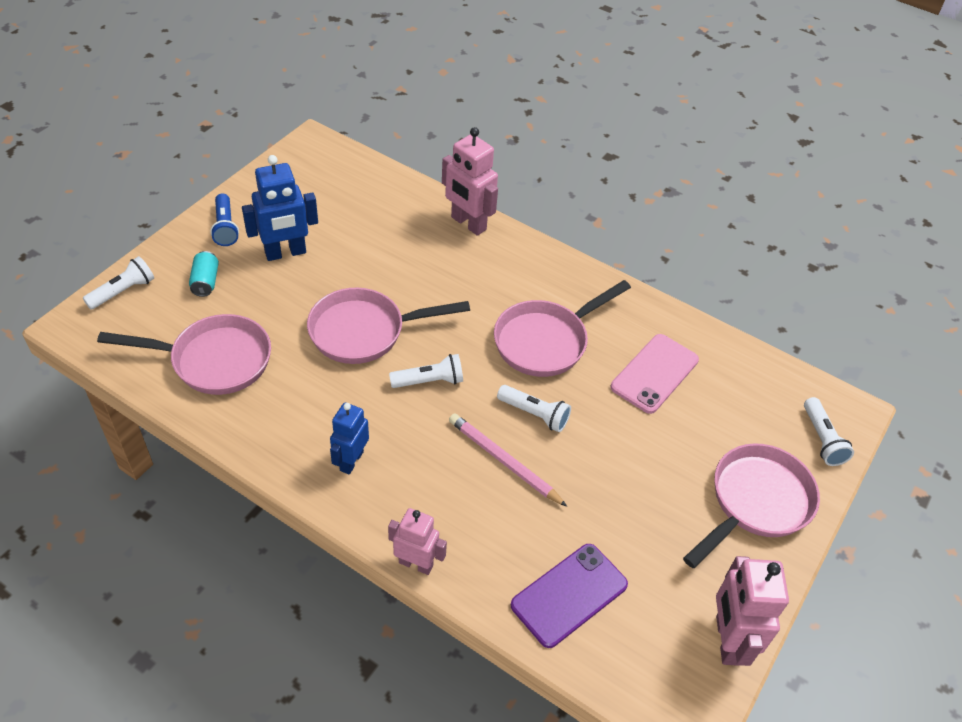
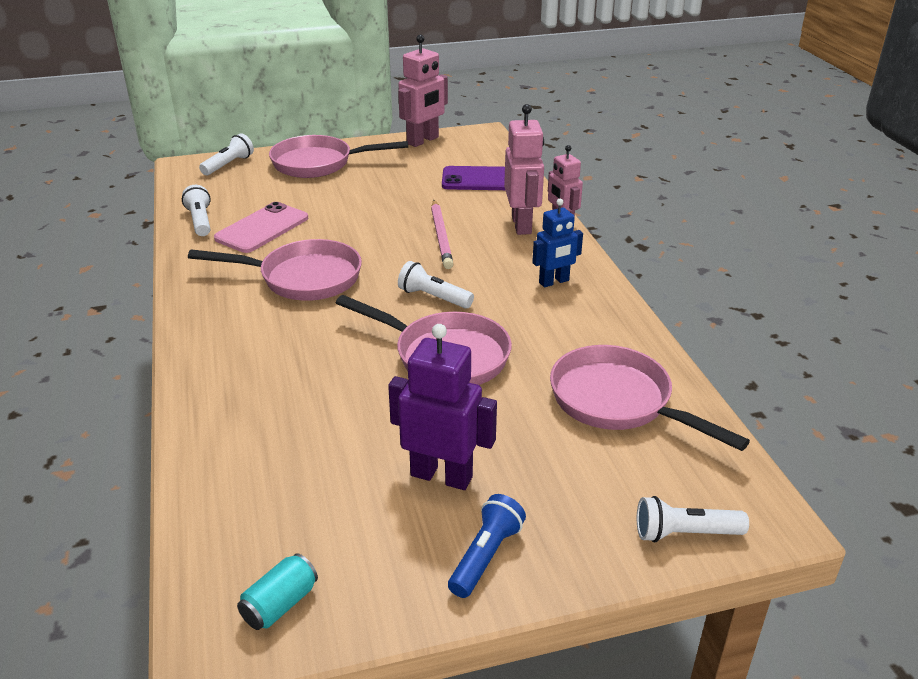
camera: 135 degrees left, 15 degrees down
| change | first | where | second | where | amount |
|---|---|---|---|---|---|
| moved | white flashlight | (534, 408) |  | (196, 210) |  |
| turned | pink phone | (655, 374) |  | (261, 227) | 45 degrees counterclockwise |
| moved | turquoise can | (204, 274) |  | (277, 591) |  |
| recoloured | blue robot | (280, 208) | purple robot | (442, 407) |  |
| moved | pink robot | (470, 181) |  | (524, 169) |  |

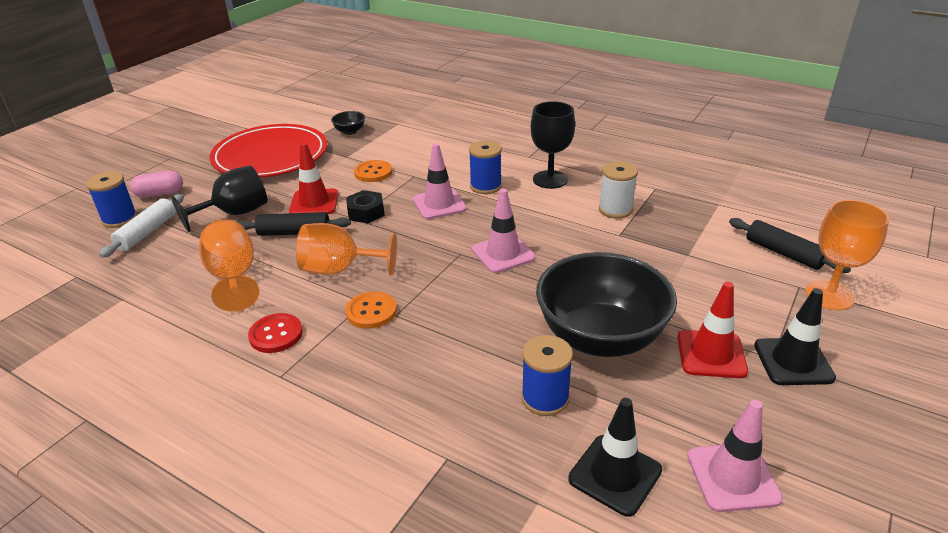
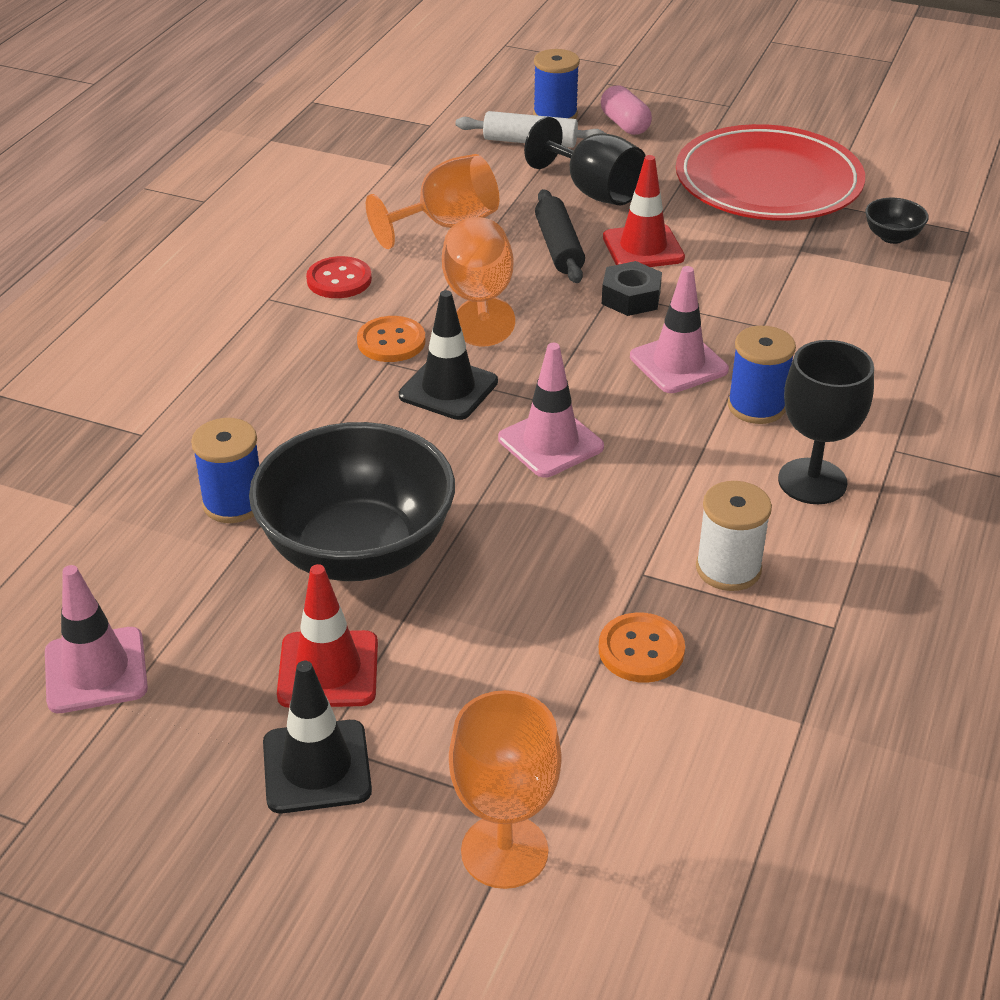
camera: 80 degrees right, 5 degrees up
| change | first | where | second | where | amount |
|---|---|---|---|---|---|
| moved | black traffic cone | (615, 457) |  | (448, 355) |  |
| moved | orange button | (373, 171) |  | (642, 647) |  |
| removed | black rolling pin | (790, 245) |  |  |  |

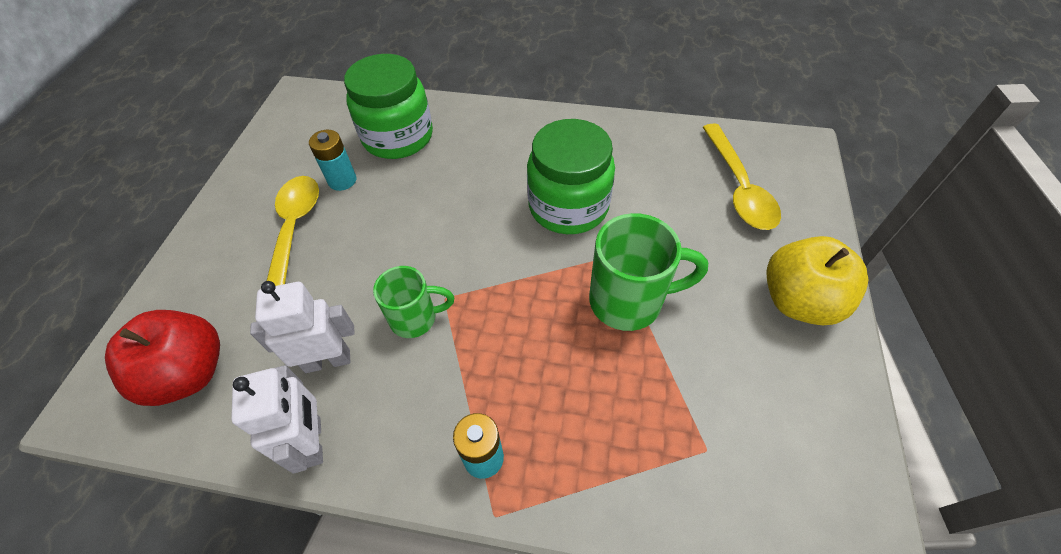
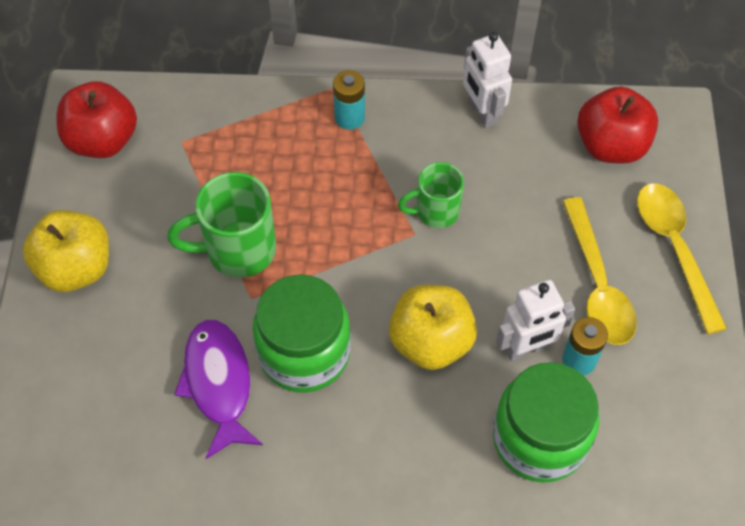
camera: 170 degrees right, 5 degrees up
| change | first | where | second | where | amount |
|---|---|---|---|---|---|
| added |  |  | red apple | (97, 119) |  |
| added |  |  | purple fish | (218, 389) |  |
| added |  |  | yellow apple | (433, 327) |  |
| moved | white robot | (302, 327) |  | (535, 320) |  |
| moved | yellow spoon | (742, 177) |  | (682, 258) |  |

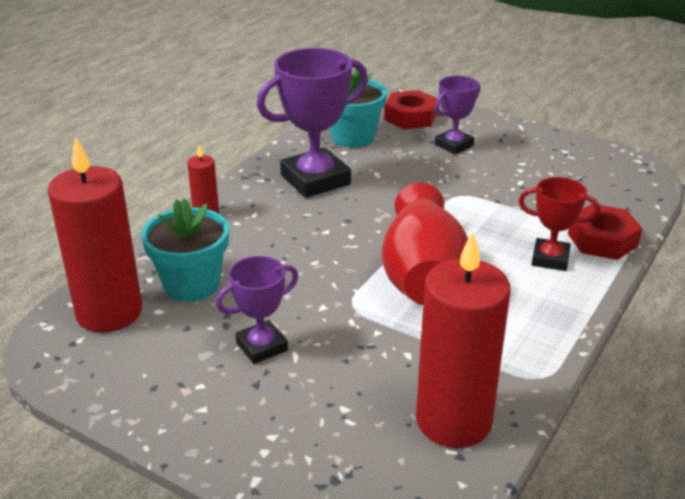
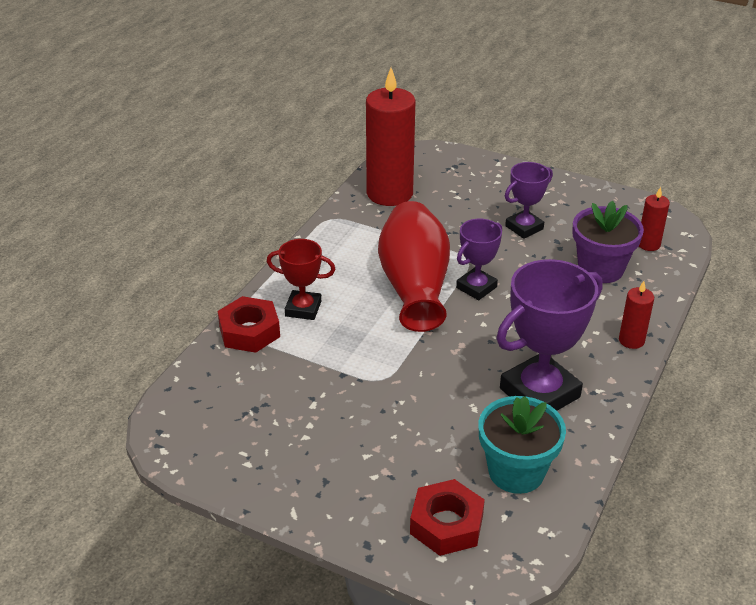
camera: 175 degrees right, 5 degrees up
| change | first | where | second | where | amount |
|---|---|---|---|---|---|
| moved | purple trophy | (457, 115) |  | (479, 259) |  |
| recoloured | turquoise flower pot | (185, 250) | purple flower pot | (608, 242) |  |
| resized | red candle | (95, 234) |  | (654, 219) | x0.47 |

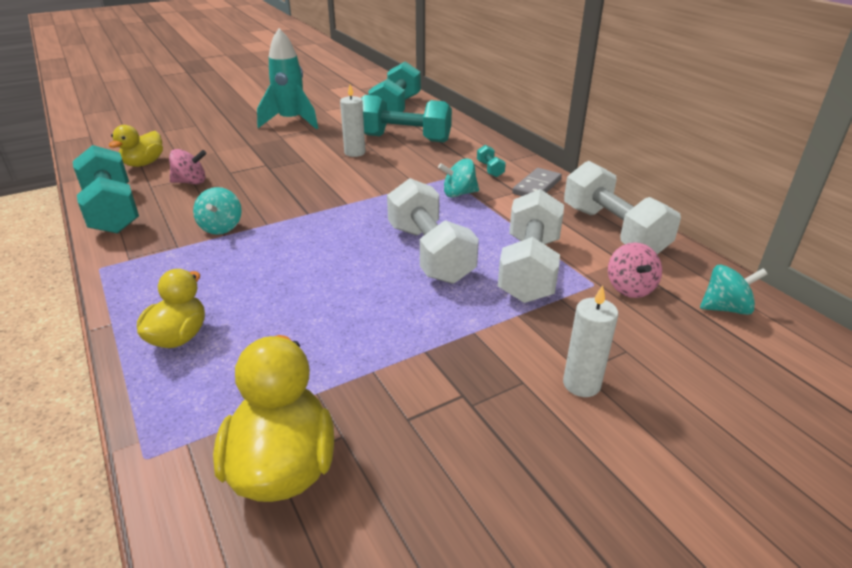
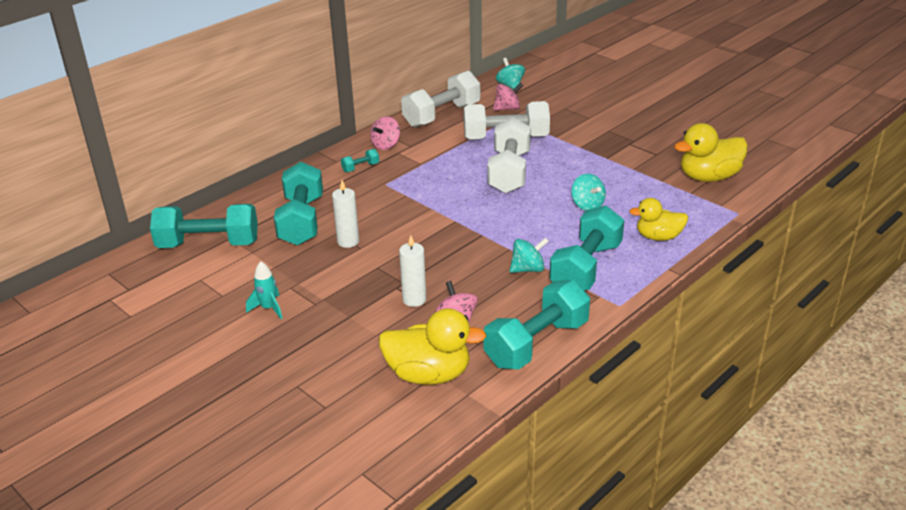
camera: 105 degrees left, 0 degrees up
| change | first | where | second | where | amount |
|---|---|---|---|---|---|
| resized | turquoise rocket | (287, 78) |  | (264, 290) | x0.51 |
| replaced | grey domino | (537, 182) | pink spinning top | (385, 133) |  |
| resized | yellow duck | (136, 146) |  | (432, 346) | x1.53 |
| moved | white candle | (590, 341) |  | (412, 271) |  |
| turned | white dumbbell | (433, 231) |  | (509, 155) | 45 degrees counterclockwise |
| added |  |  | turquoise dumbbell | (587, 248) |  |
| moved | turquoise spinning top | (458, 178) |  | (588, 192) |  |

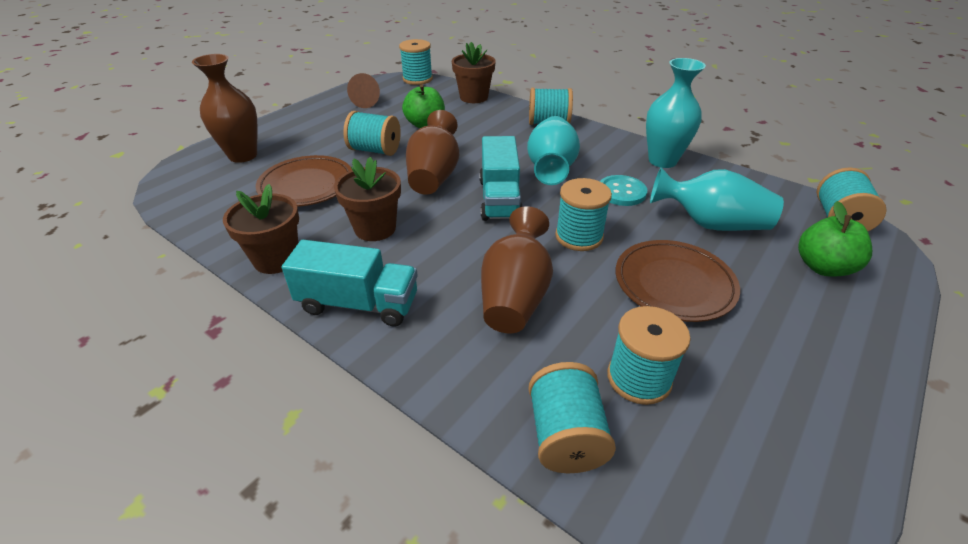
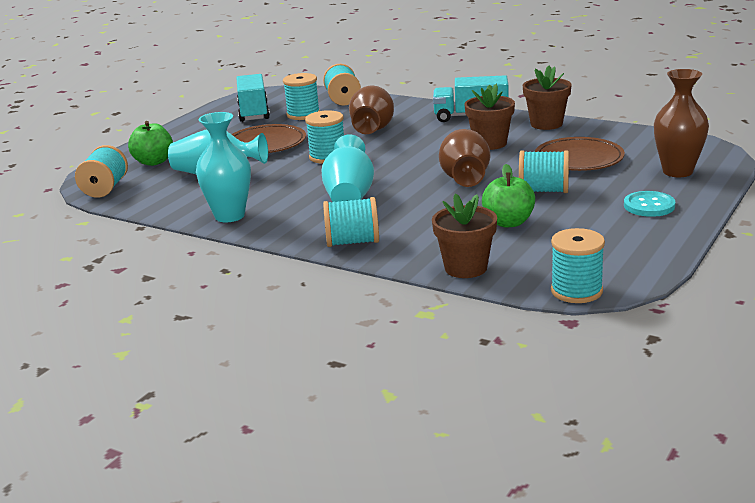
camera: 175 degrees right, 15 degrees down
| change | first | where | second | where | amount |
|---|---|---|---|---|---|
| moved | turquoise truck | (501, 178) |  | (253, 98) |  |
| moved | turquoise button | (623, 190) |  | (649, 204) |  |
| removed | brown cone | (363, 90) |  |  |  |

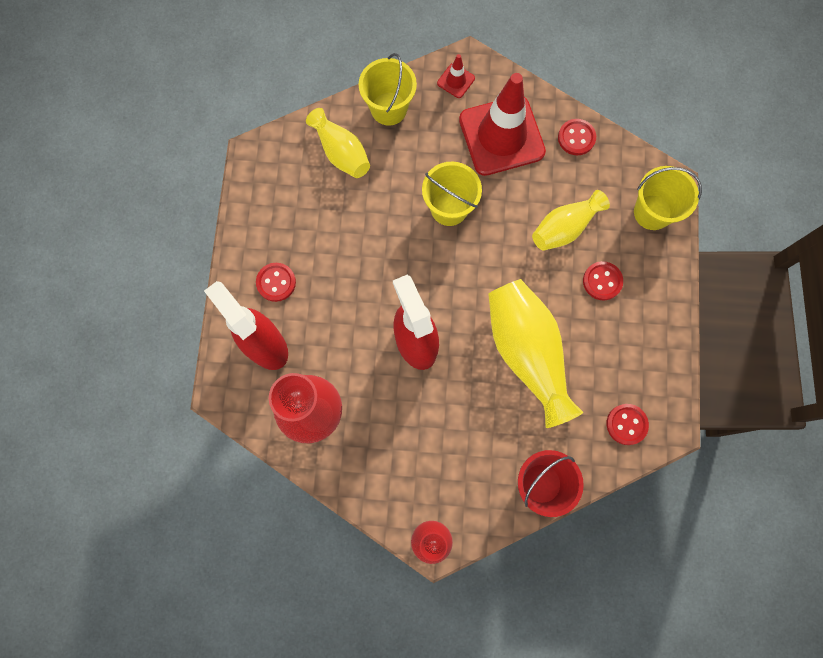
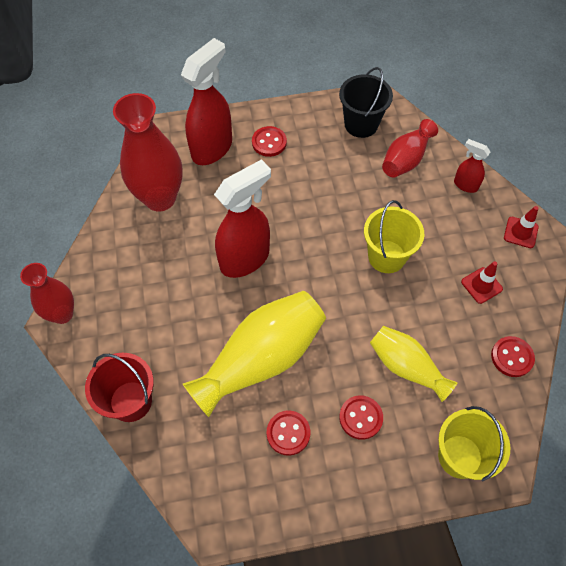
camera: 75 degrees right, 15 degrees down
| change | first | where | second | where | amount |
|---|---|---|---|---|---|
| moved | red button | (627, 424) |  | (288, 433) |  |
| added |  |  | black bucket | (366, 102) |  |
| recoloured | yellow vase | (338, 143) | red vase | (410, 148) |  |
| replaced | yellow bucket | (388, 89) | red spray bottle | (472, 166) |  |
| resized | red traffic cone | (502, 124) |  | (482, 282) | x0.42 |

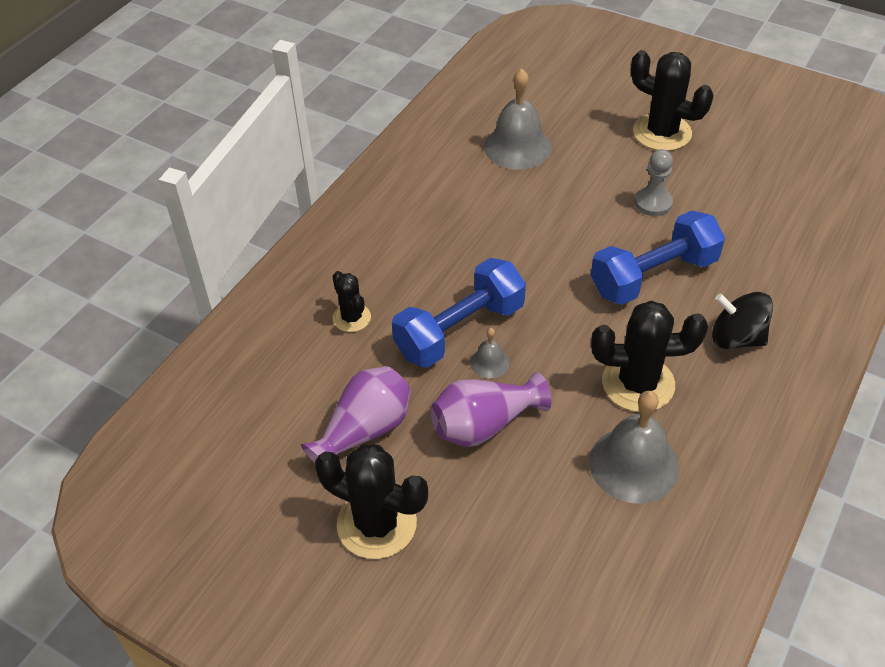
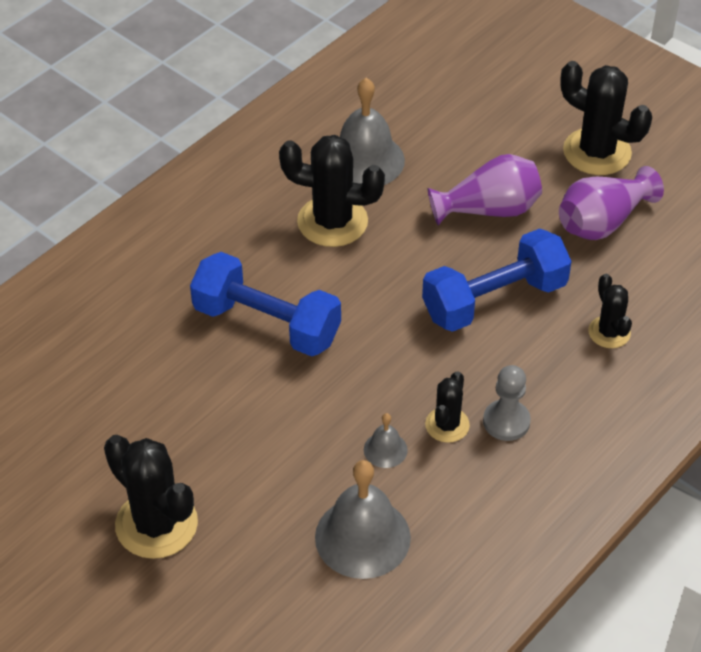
camera: 170 degrees left, 0 degrees up
| change | first | where | second | where | amount |
|---|---|---|---|---|---|
| turned | blue dumbbell | (658, 257) |  | (265, 304) | 45 degrees clockwise |
| moved | grey bell | (490, 353) |  | (386, 440) |  |
| added |  |  | black cactus | (447, 407) |  |
| moved | grey pawn | (654, 182) |  | (507, 403) |  |
| removed | black spinning top | (742, 320) |  |  |  |

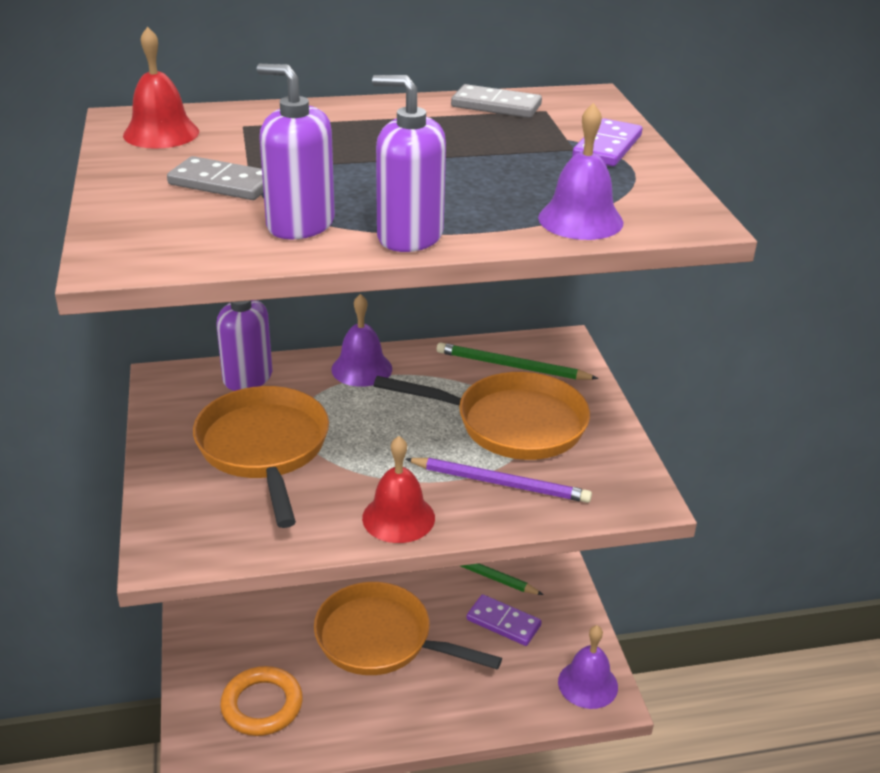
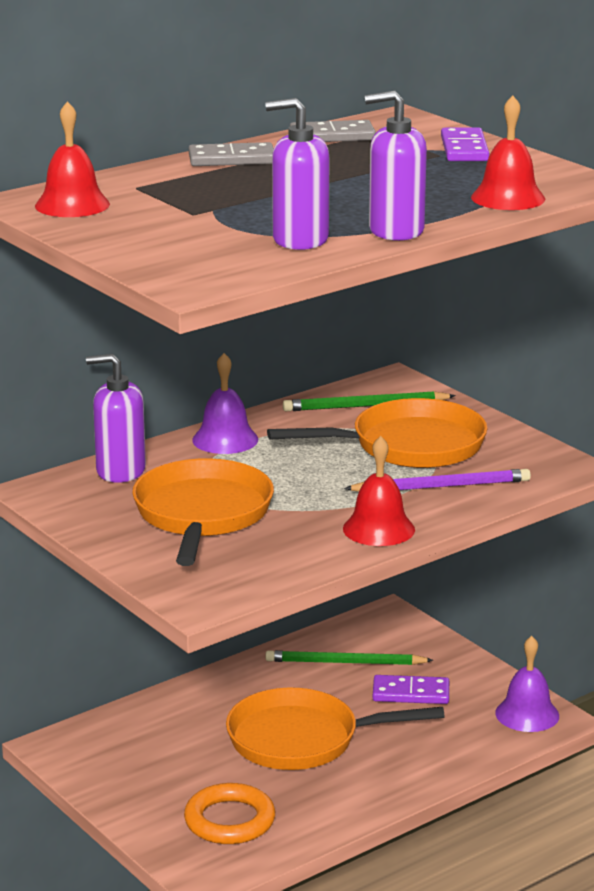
camera: 25 degrees left, 10 degrees down
| change | first | where | second | where | amount |
|---|---|---|---|---|---|
| turned | orange pan | (261, 457) |  | (203, 512) | 45 degrees clockwise |
| moved | grey domino | (215, 178) |  | (231, 154) |  |
| recoloured | purple bell | (581, 171) | red bell | (508, 152) |  |

